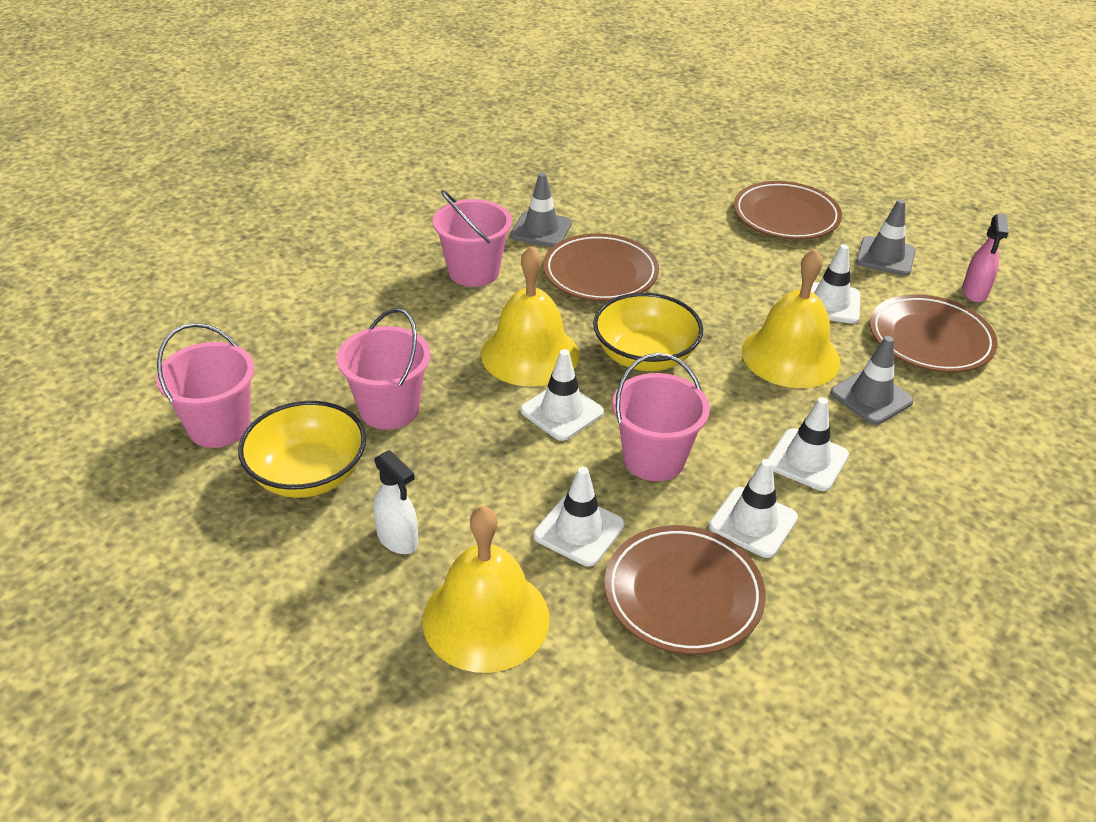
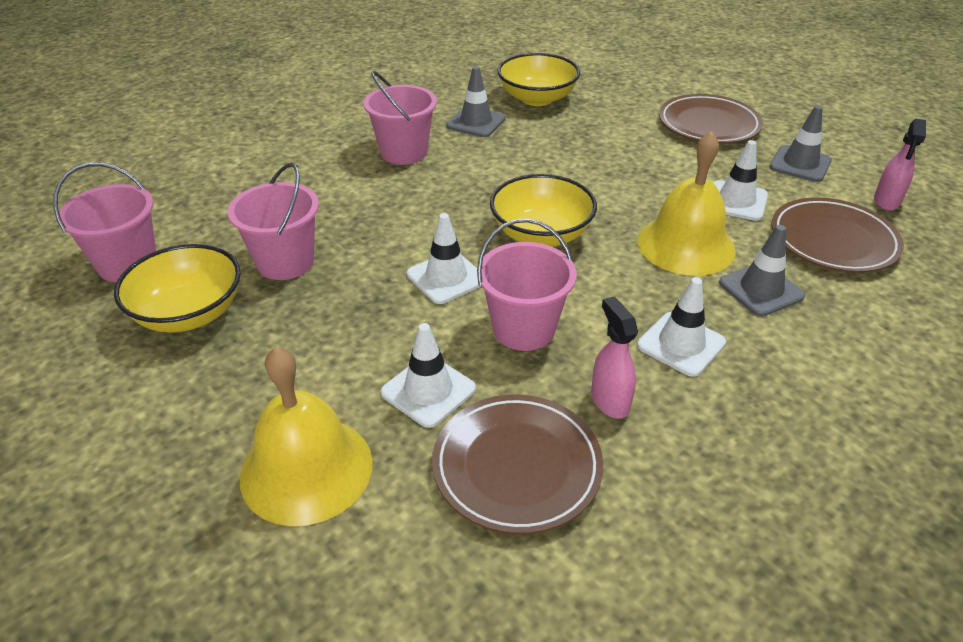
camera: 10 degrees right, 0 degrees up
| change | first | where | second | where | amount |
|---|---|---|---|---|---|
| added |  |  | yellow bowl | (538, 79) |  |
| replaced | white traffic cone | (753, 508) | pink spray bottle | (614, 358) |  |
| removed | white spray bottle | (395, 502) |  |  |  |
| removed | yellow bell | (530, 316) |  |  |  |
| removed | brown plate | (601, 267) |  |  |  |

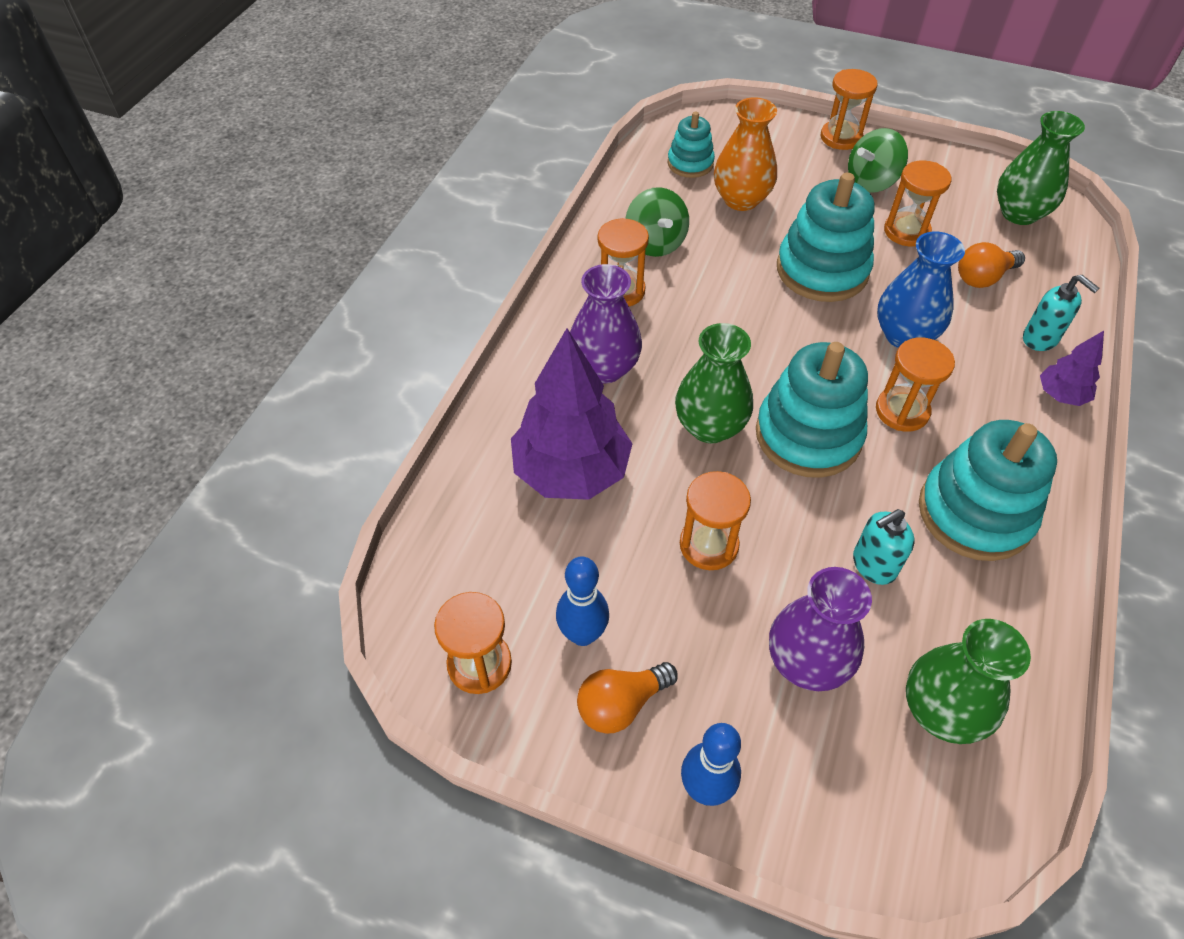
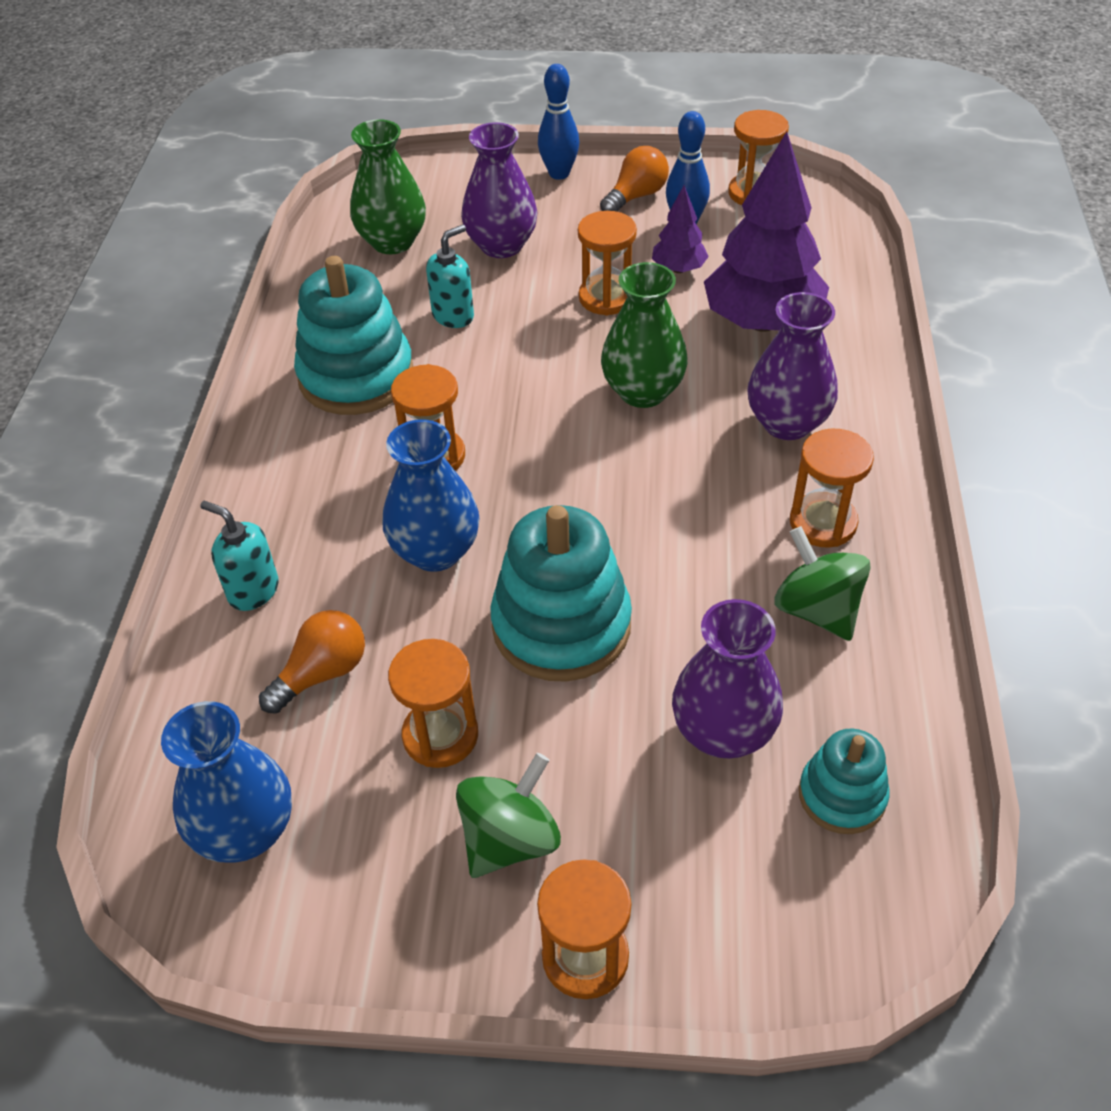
camera: 165 degrees right, 5 degrees down
| change | first | where | second | where | amount |
|---|---|---|---|---|---|
| recoloured | green vase | (1041, 168) | blue vase | (226, 782) |  |
| moved | purple tree | (1072, 368) |  | (680, 229) |  |
| recoloured | orange vase | (745, 154) | purple vase | (727, 679) |  |
| removed | turquoise stacking toy | (812, 410) |  |  |  |

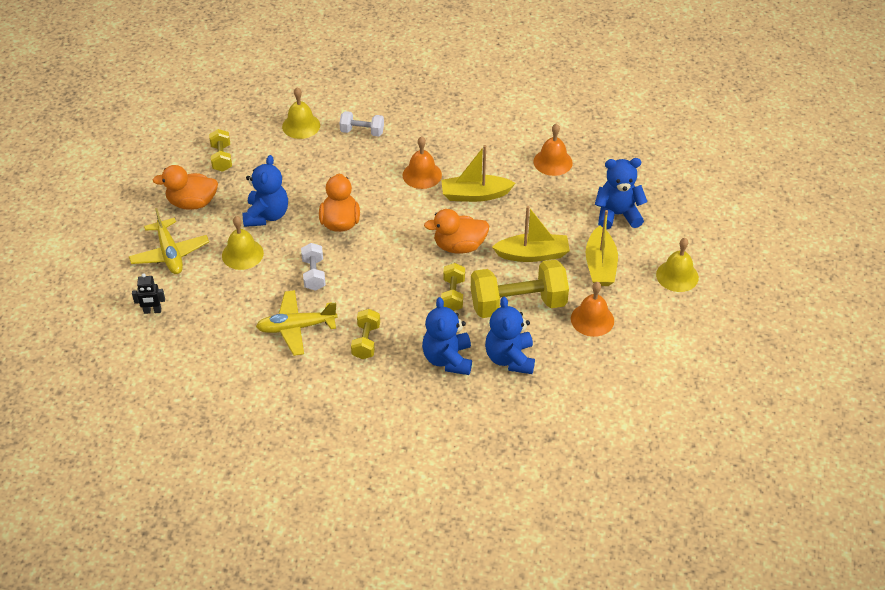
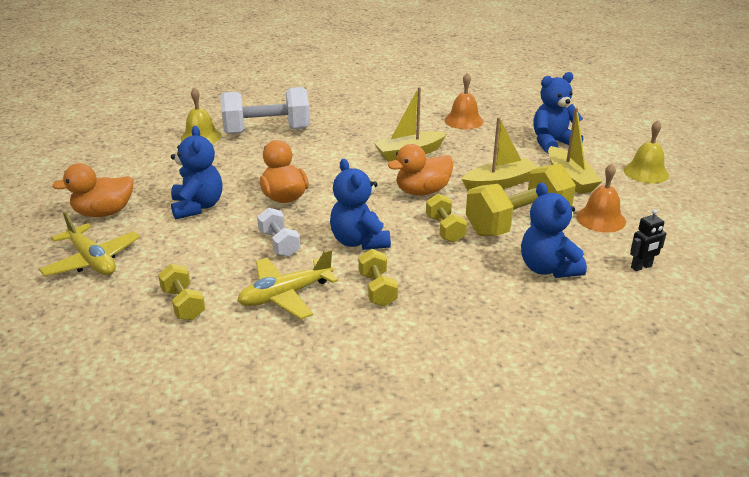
camera: 20 degrees left, 15 degrees down
| change | first | where | second | where | amount |
|---|---|---|---|---|---|
| moved | yellow dumbbell | (220, 150) |  | (181, 292) |  |
| resized | white dumbbell | (361, 124) |  | (265, 110) | x1.94 |
| moved | blue teddy bear | (447, 336) |  | (360, 204) |  |
| moved | black robot | (148, 293) |  | (648, 240) |  |
| removed | yellow bell | (243, 243) |  |  |  |
| removed | orange bell | (422, 162) |  |  |  |

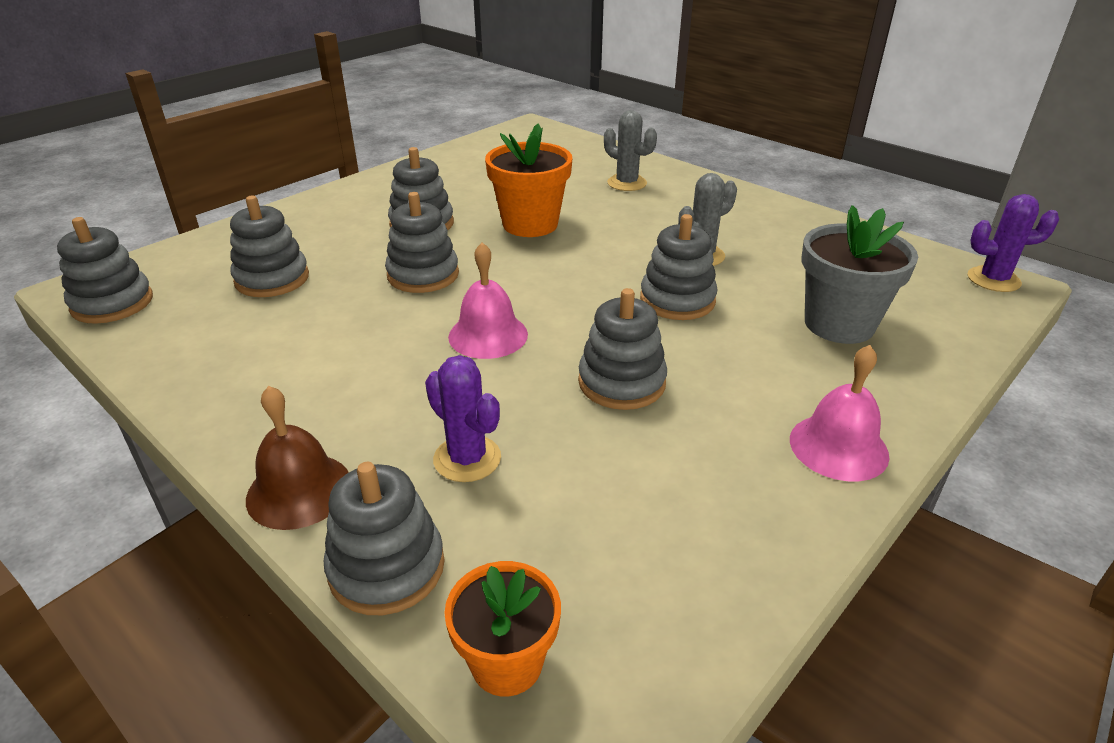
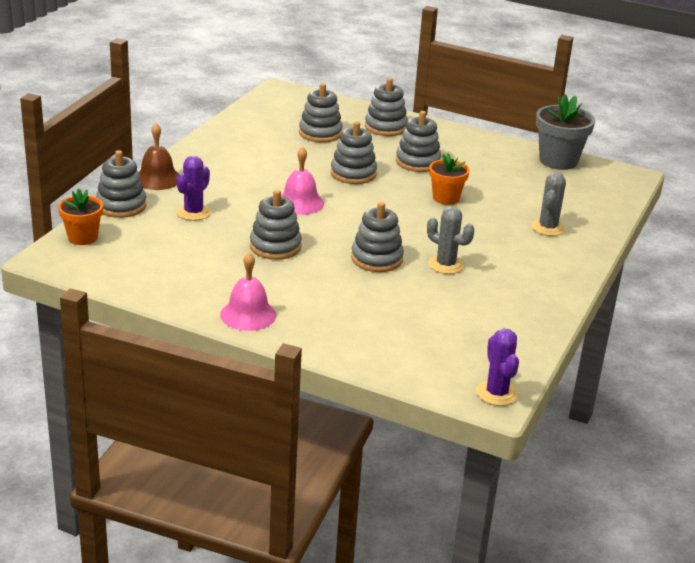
camera: 70 degrees right, 5 degrees down
| change | first | where | second | where | amount |
|---|---|---|---|---|---|
| moved | grey stacking toy | (105, 270) |  | (386, 107) |  |
| resized | orange flower pot | (529, 180) |  | (449, 179) | x0.65 |
| moved | grey flower pot | (860, 274) |  | (565, 132) |  |

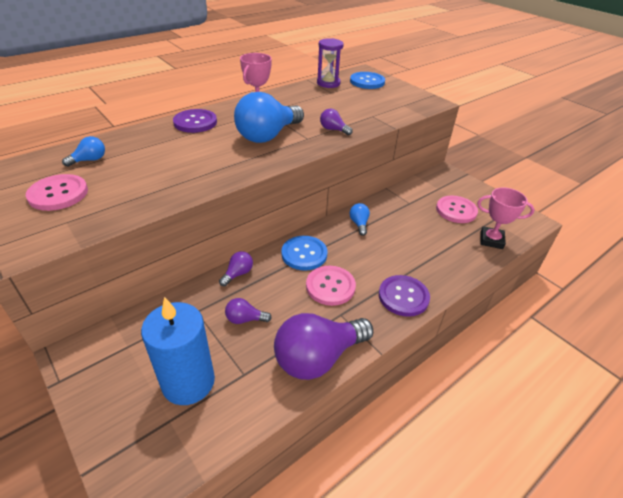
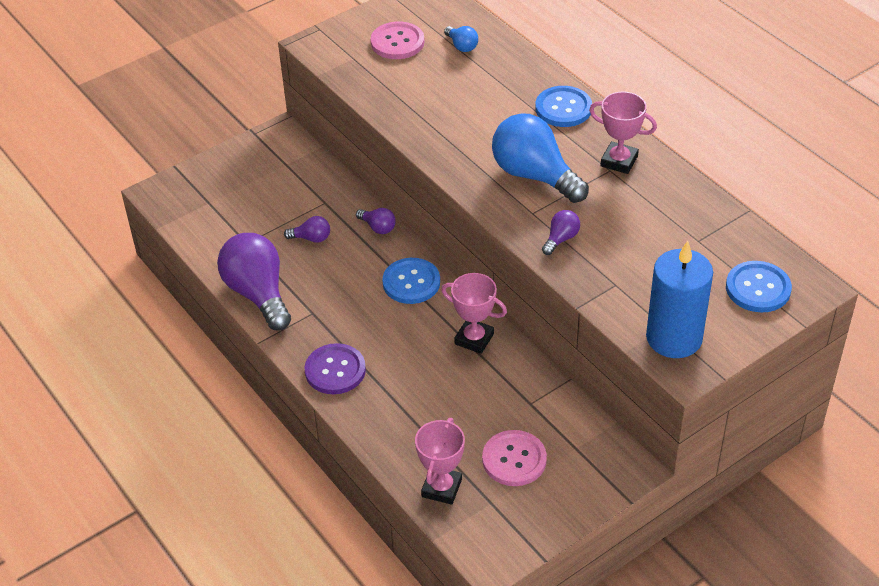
camera: 95 degrees right, 5 degrees up
| change | first | where | second | where | amount |
|---|---|---|---|---|---|
| turned | purple light bulb | (248, 311) |  | (307, 229) | 90 degrees clockwise |
| replaced | blue light bulb | (360, 219) | pink trophy | (474, 313) |  |
| recoloured | purple button | (195, 121) | blue button | (563, 106) |  |
| moved | blue candle | (178, 351) |  | (679, 299) |  |
| removed | pink button | (331, 286) |  |  |  |
| removed | purple hourglass | (330, 63) |  |  |  |

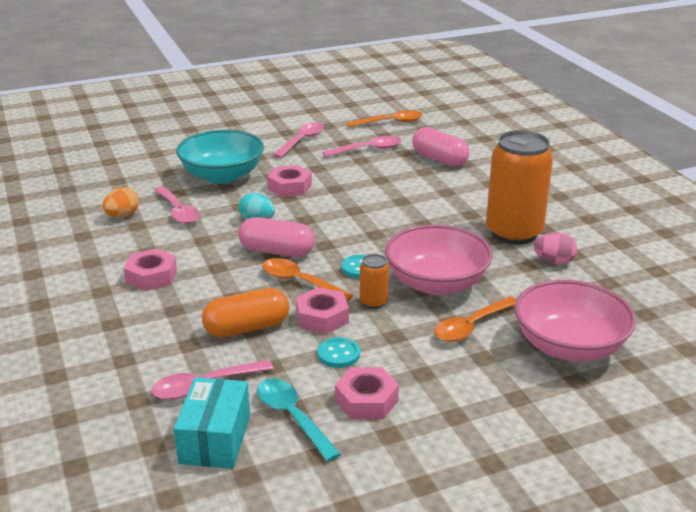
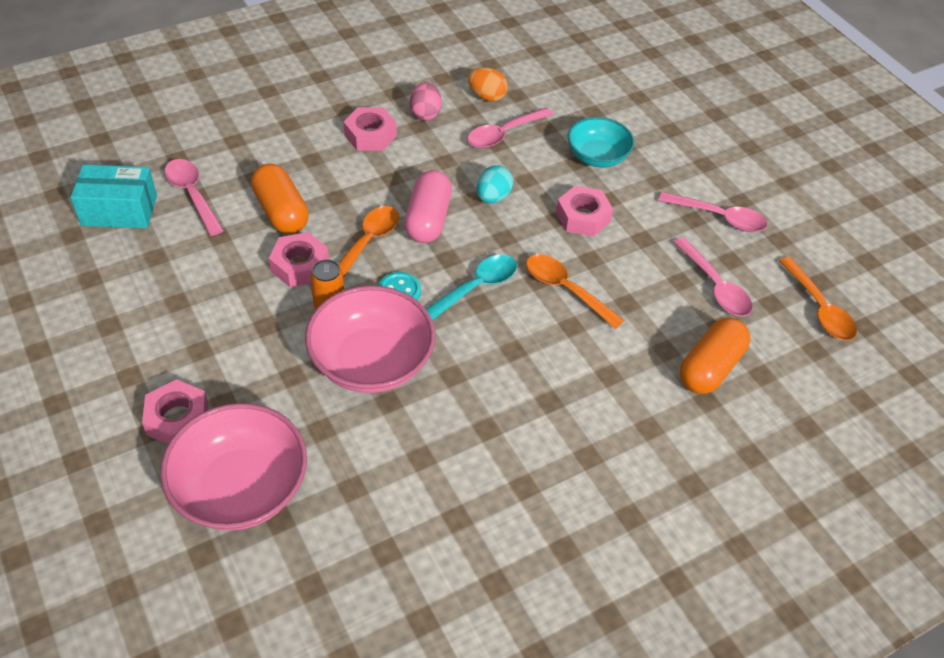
camera: 80 degrees right, 20 degrees up
| change | first | where | second | where | amount |
|---|---|---|---|---|---|
| moved | pink nut | (367, 393) |  | (175, 411) |  |
| moved | pink egg | (555, 248) |  | (426, 101) |  |
| moved | turquoise spoon | (299, 420) |  | (471, 288) |  |
| moved | orange spoon | (475, 319) |  | (575, 291) |  |
| resized | turquoise bowl | (220, 157) |  | (601, 142) | x0.64 |
| recoloured | pink capsule | (441, 147) | orange capsule | (715, 356) |  |
| removed | turquoise button | (338, 352) |  |  |  |
| removed | orange can | (519, 187) |  |  |  |

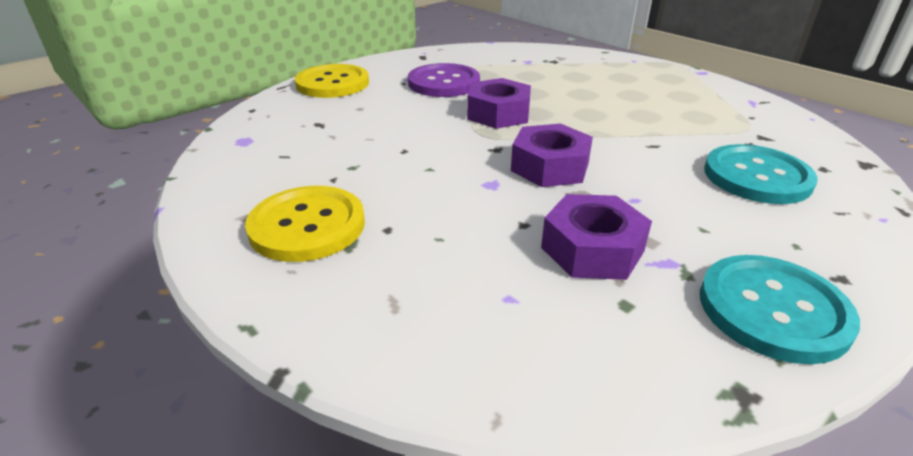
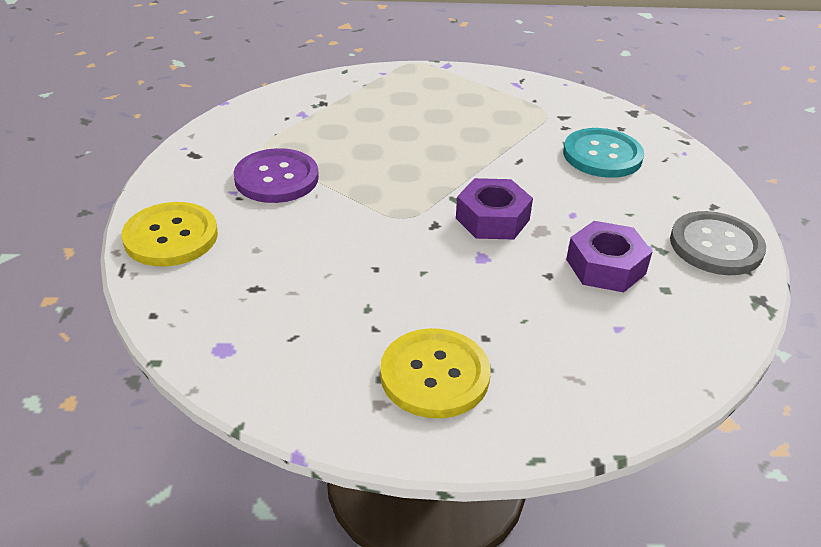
camera: 50 degrees left, 5 degrees up
| change | first | where | second | where | amount |
|---|---|---|---|---|---|
| recoloured | turquoise button | (780, 309) | grey button | (718, 243) |  |
| removed | purple nut | (499, 103) |  |  |  |

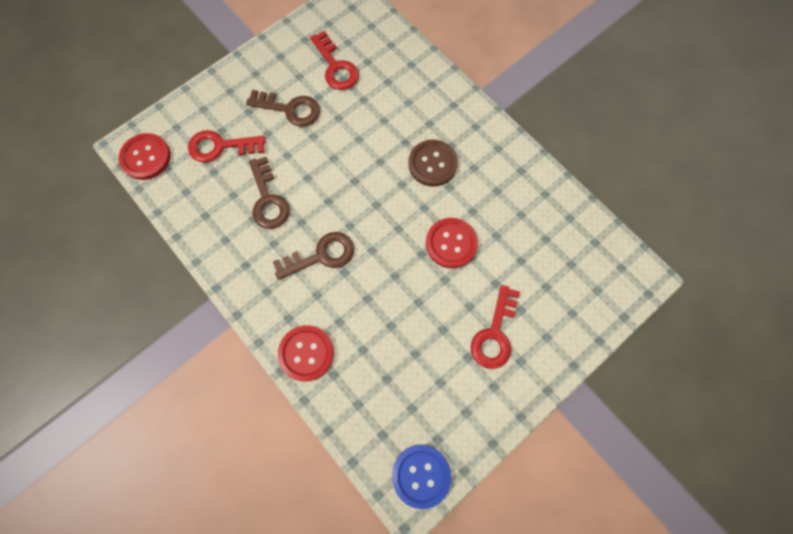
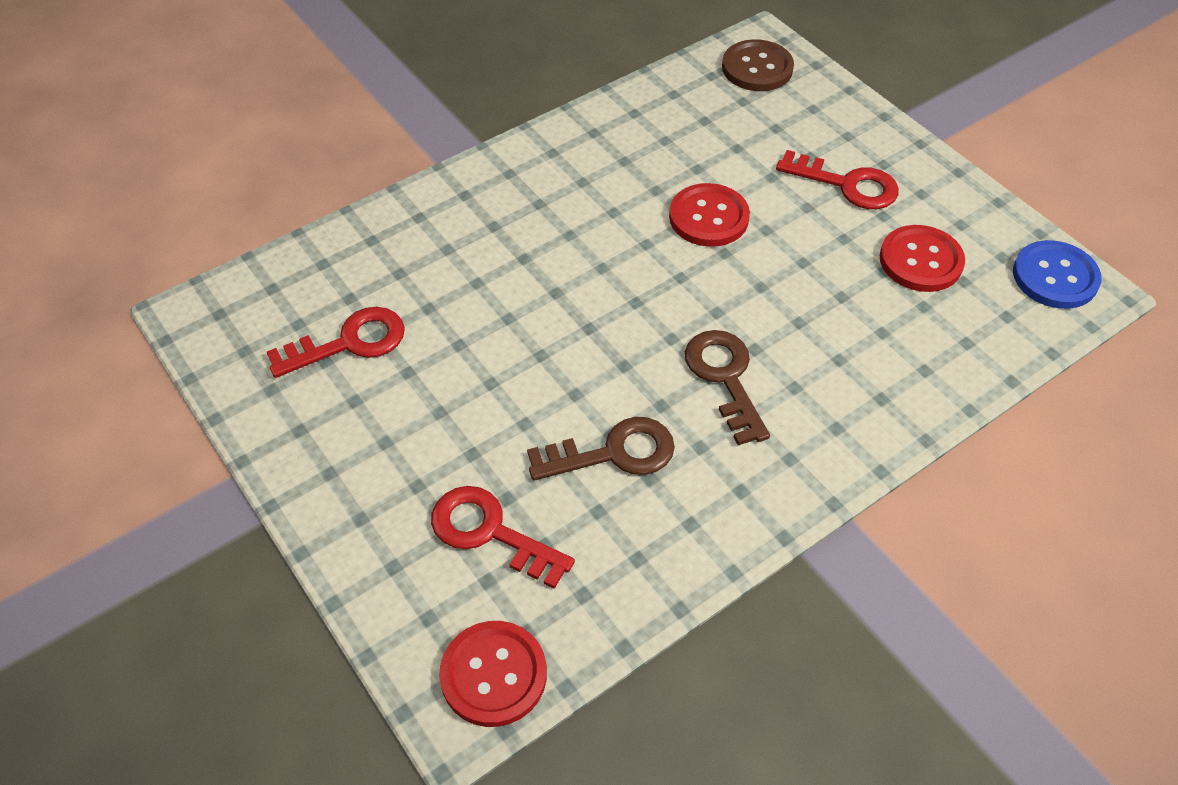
camera: 85 degrees left, 20 degrees down
| change | first | where | second | where | amount |
|---|---|---|---|---|---|
| turned | red key | (227, 146) |  | (503, 537) | 120 degrees clockwise |
| moved | brown button | (433, 163) |  | (758, 65) |  |
| moved | red button | (306, 353) |  | (922, 258) |  |
| removed | brown key | (283, 108) |  |  |  |

